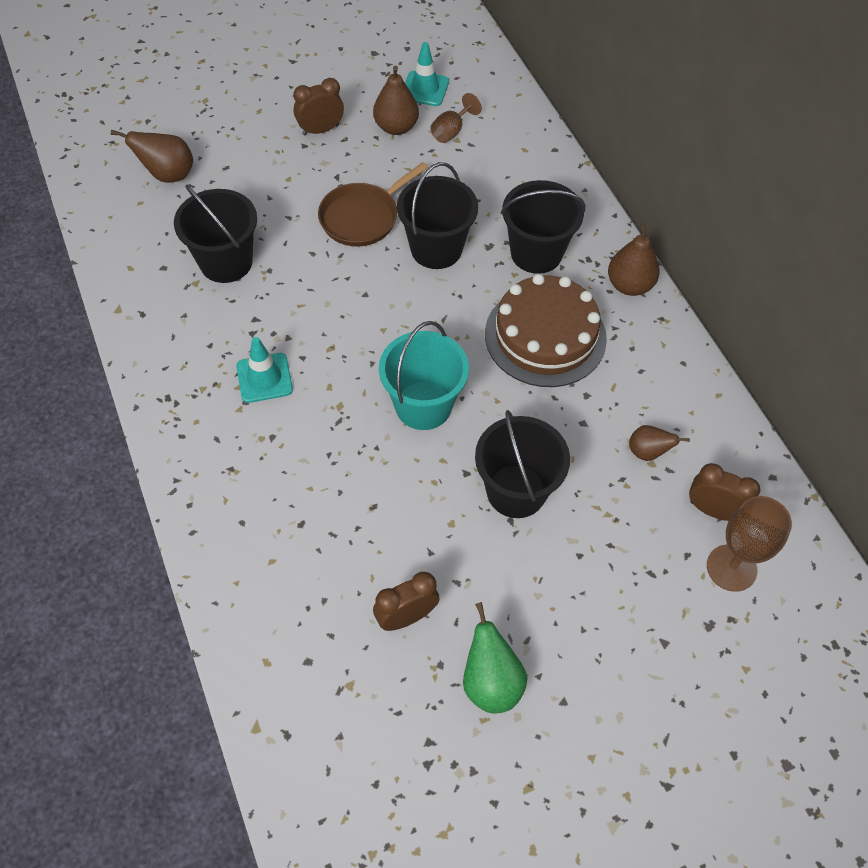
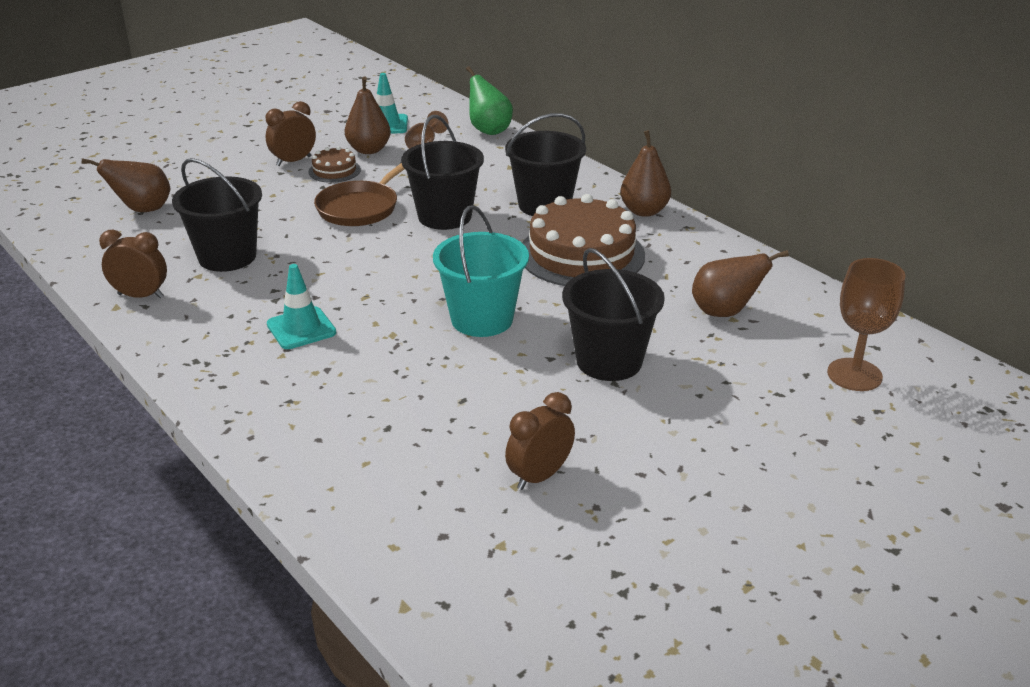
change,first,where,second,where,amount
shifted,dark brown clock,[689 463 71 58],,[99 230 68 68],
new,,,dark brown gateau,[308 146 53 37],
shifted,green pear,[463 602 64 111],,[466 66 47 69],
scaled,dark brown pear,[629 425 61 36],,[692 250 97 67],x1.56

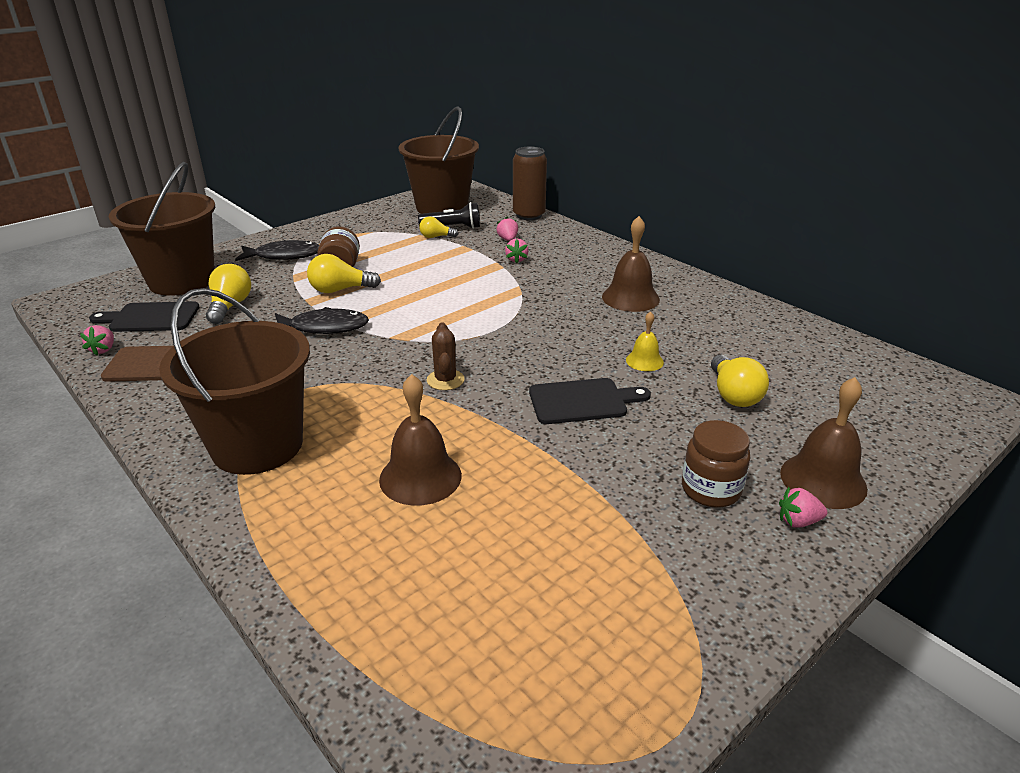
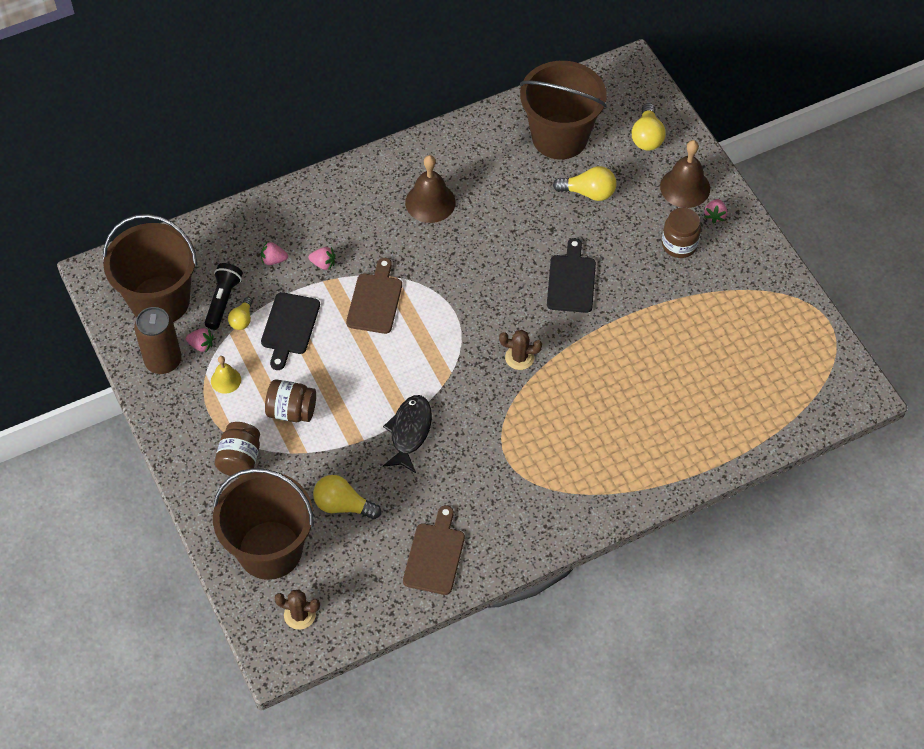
change,first,where,second,where,amount
shifted,dark brown soda can,[513 147 34 73],,[134 307 48 67],
shifted,rosy berry,[80 325 34 31],,[186 328 27 24],
shifted,yellow bell,[626 311 38 60],,[211 356 30 38],
swapped,jet-black fish,[235 240 84 21],dark brown jam jar,[215 422 45 55],
shifted,jet-black cutting board,[89 301 110 31],,[261 292 59 78],
new,,,dark brown prickly plant,[274 589 46 41],
new,,,dark brown cutting board,[346 258 56 76],
shifted,dark brown sand bucket,[159 288 151 187],,[520 61 87 98],
shifted,yellow lightbulb,[307 254 74 39],,[632 103 34 48],
gone,dark brown bell,[379 374 83 132],,,

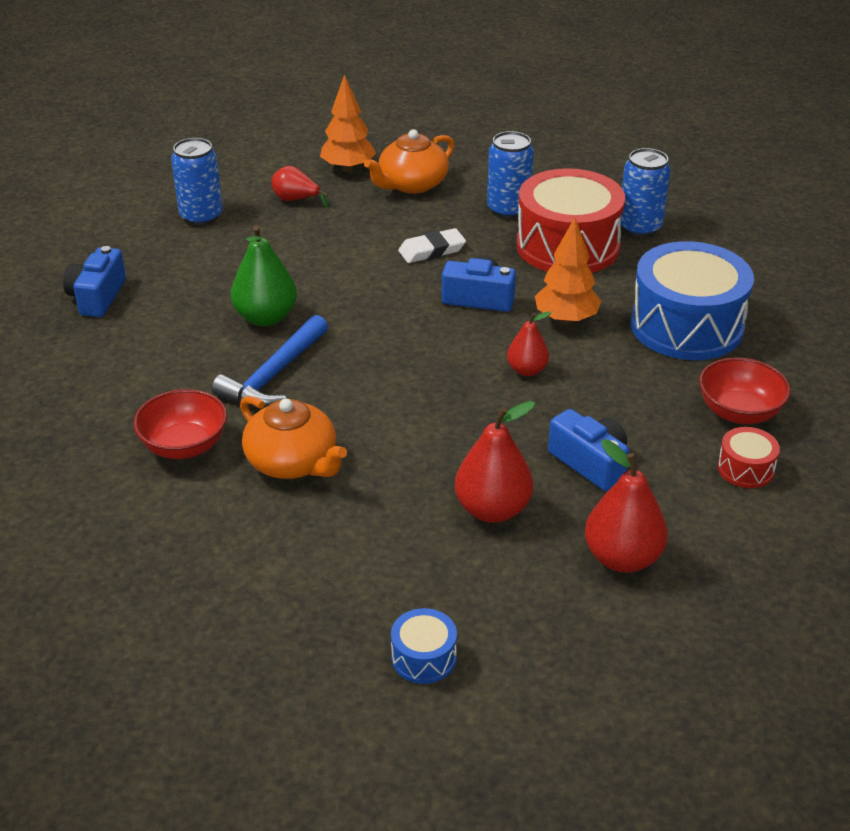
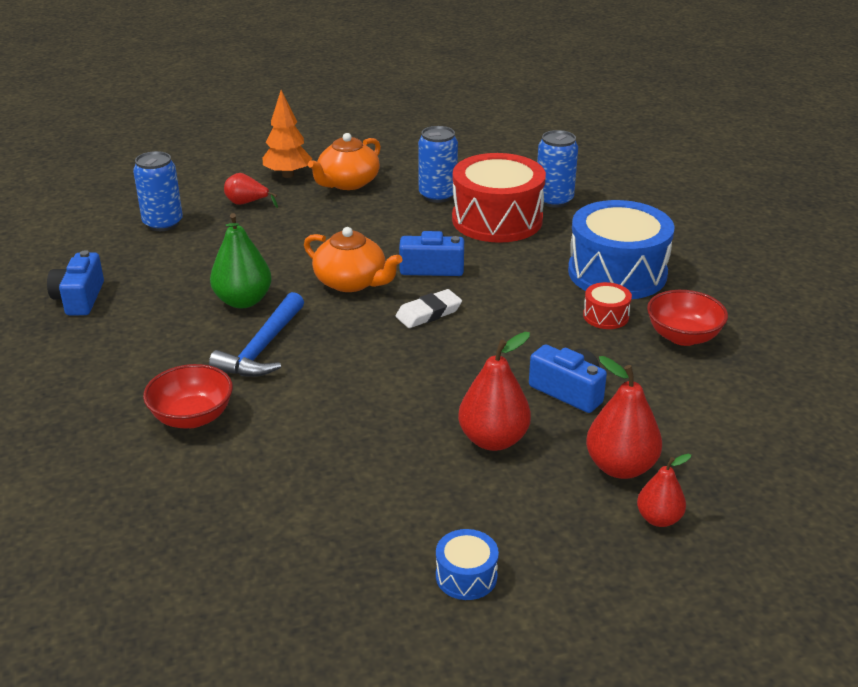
change,first,where,second,where,amount
shifted,bright orange china teapot,[240 396 107 83],,[304 227 99 65],
shifted,pure white gum eraser,[398 228 68 35],,[395 289 67 39],
shifted,red snare drum,[717 427 63 61],,[583 282 49 47],
shifted,red pear,[507 311 44 65],,[637 454 54 73],
gone,bright orange fir tree,[535 217 66 107],,,

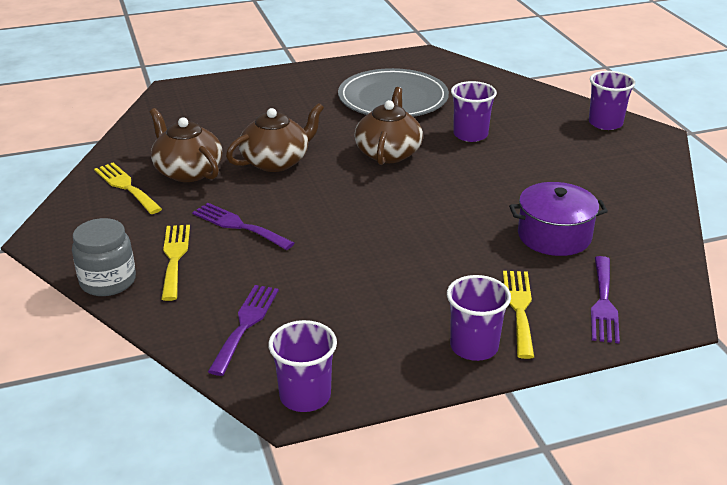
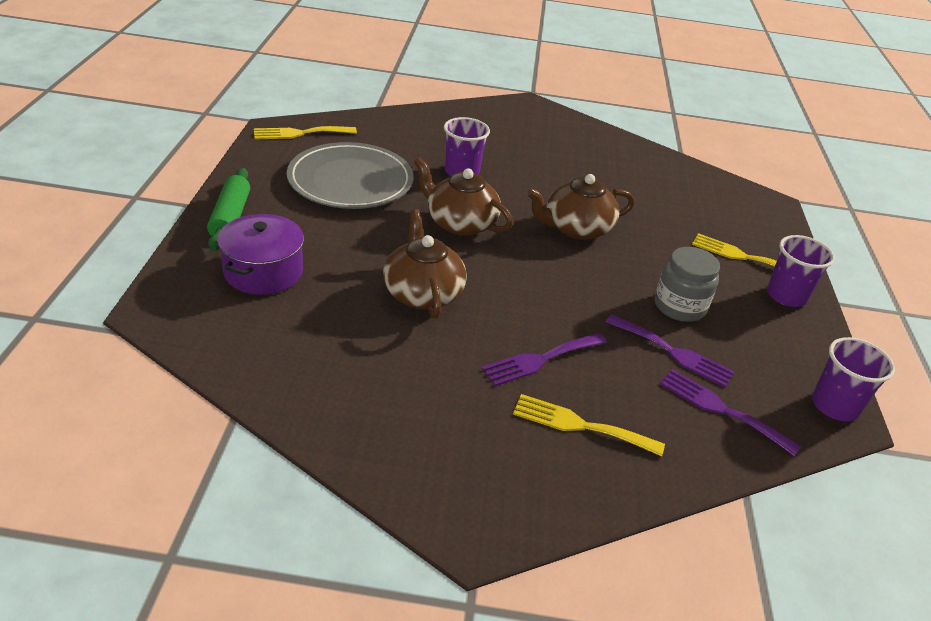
change,first,where,second,where,amount
new,,,green rolling pin,[207 168 43 83],
shifted,royal purple cooking pot,[509 182 99 74],,[217 214 87 81],
shifted,yellow fork,[94 163 68 51],,[254 126 103 13],
shifted,dark brown china teapot,[150 108 72 74],,[527 174 108 66],
shifted,royal purple fork,[591 256 29 87],,[606 314 129 73],
shifted,ash-grey jam jar,[72 218 64 78],,[655 247 65 75],
gone,royal purple cup,[589 71 46 59],,,

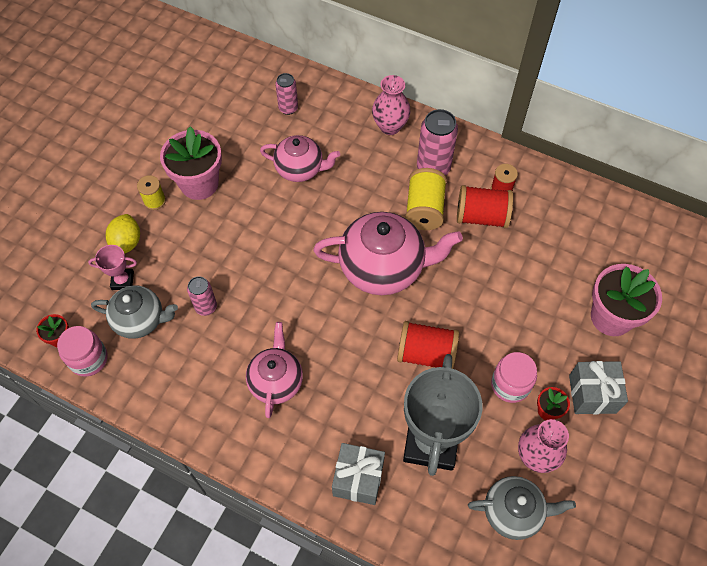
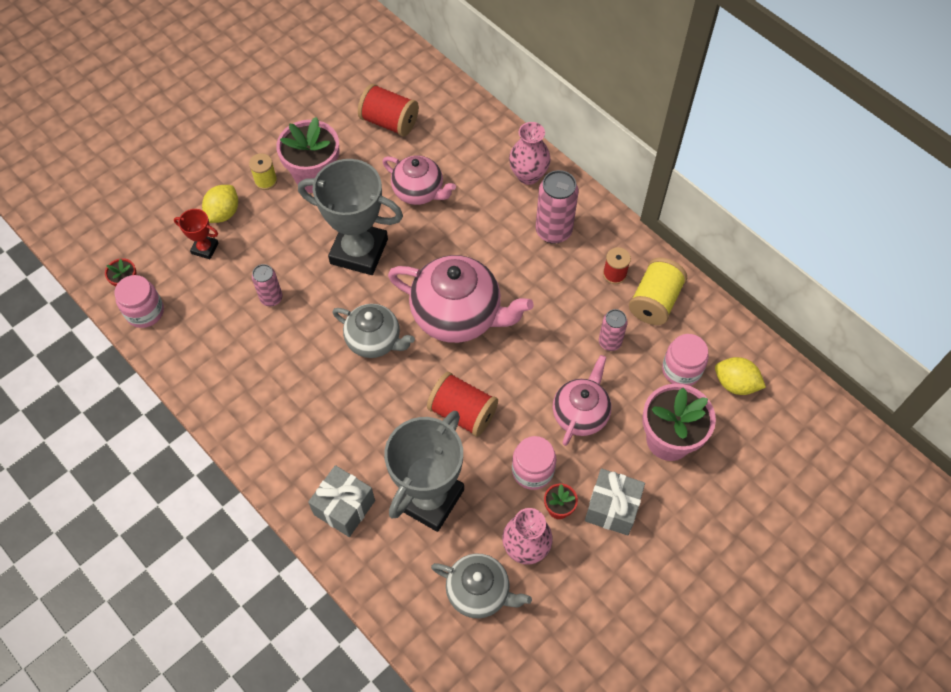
change,first,where,second,where,amount
repainted,rosy trophy,[88 245 49 45],red trophy,[174 209 45 50],
new,,,ash-grey trophy,[298 159 105 116],
shifted,ash-grey china teapot,[91 286 87 53],,[332 304 83 54],
shifted,red bobbin,[457 185 56 43],,[358 84 61 52],
shifted,rosy china teapot,[246 322 57 96],,[553 355 59 91],
shifted,rosy soda can,[275 73 23 42],,[599 309 29 42],
shifted,yellow bobbin,[405 168 42 62],,[629 257 58 68],
new,,,rosy jam jar,[662 334 46 52],
new,,,yellow lemon,[715 357 51 38],

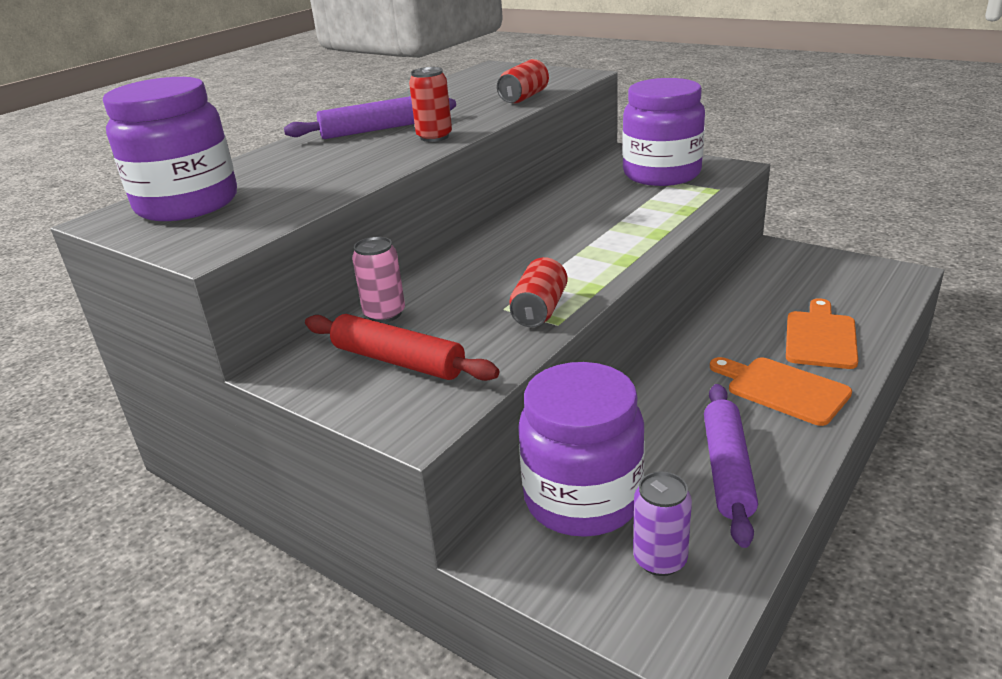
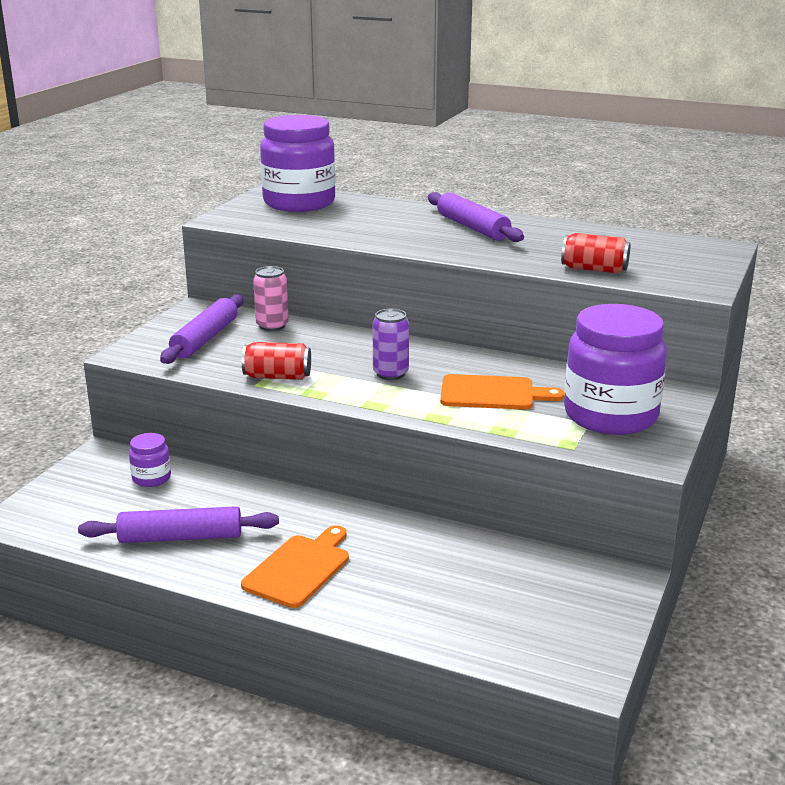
change,first,where,second,where,amount
scaled,royal purple jam jar,[518 362 127 175],,[129 433 42 54],x0.44
repainted,red rolling pin,[305 314 194 67],royal purple rolling pin,[160 294 83 70],
shifted,royal purple soda can,[633 472 59 104],,[372 309 37 71],
shifted,bright orange cutting board,[786 298 72 71],,[440 374 125 36],
gone,red soda can,[409 67 43 75],,,

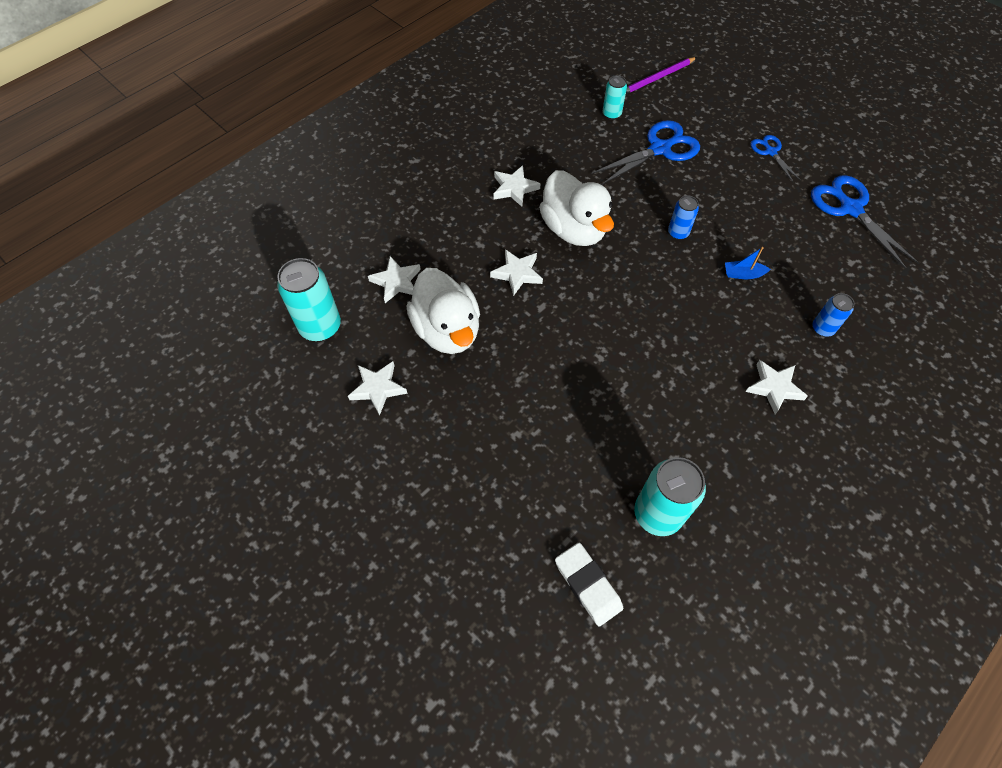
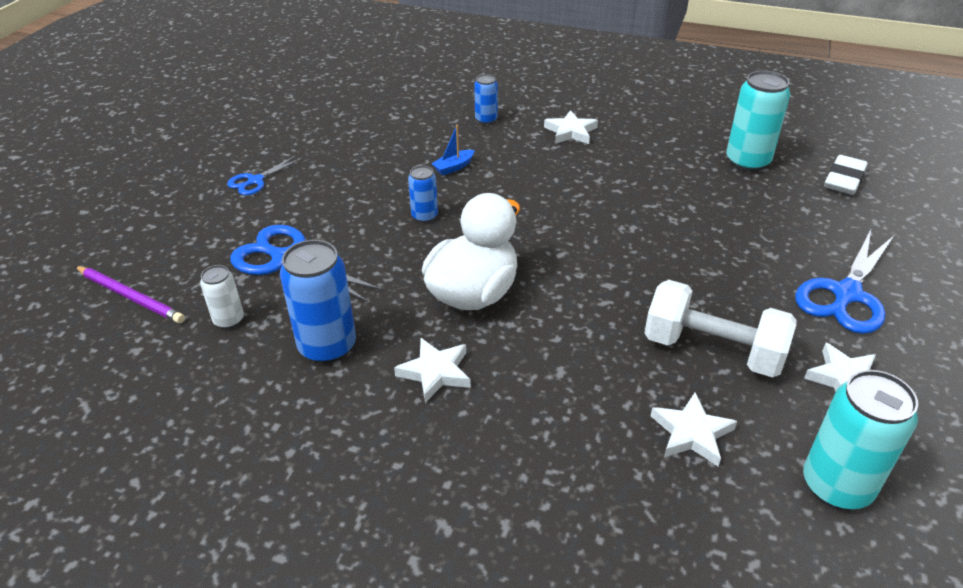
change,first,where,second,where,amount
repainted,teal soda can,[603 75 24 45],pure white soda can,[200 265 44 64],
new,,,royal blue soda can,[280 240 76 124],
rotated,royal blue toy boat,[725 247 46 32],,[431 125 44 50],75 degrees clockwise
swapped,pure white toy duck,[406 268 74 86],pure white dumbbell,[644 280 152 98],
shifted,royal blue scissors,[811 175 109 95],,[795 230 99 104],
gone,pure white star,[490 249 53 47],,,

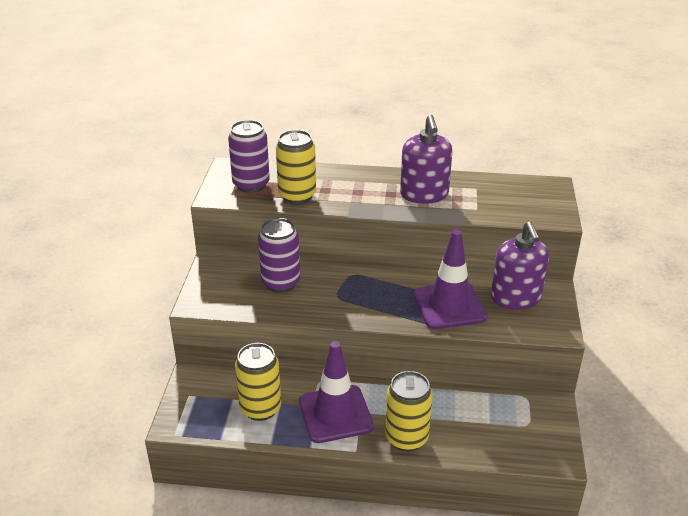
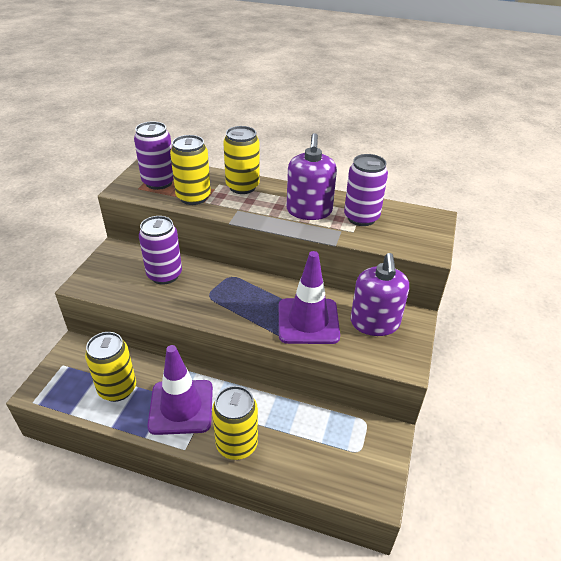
change,first,where,second,where,amount
new,,,yellow soda can,[223 126 37 68],
new,,,royal purple soda can,[344 154 44 72],

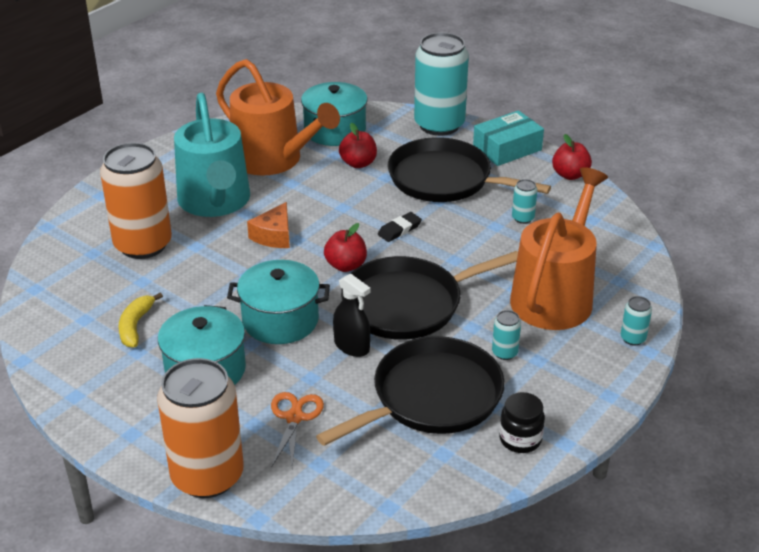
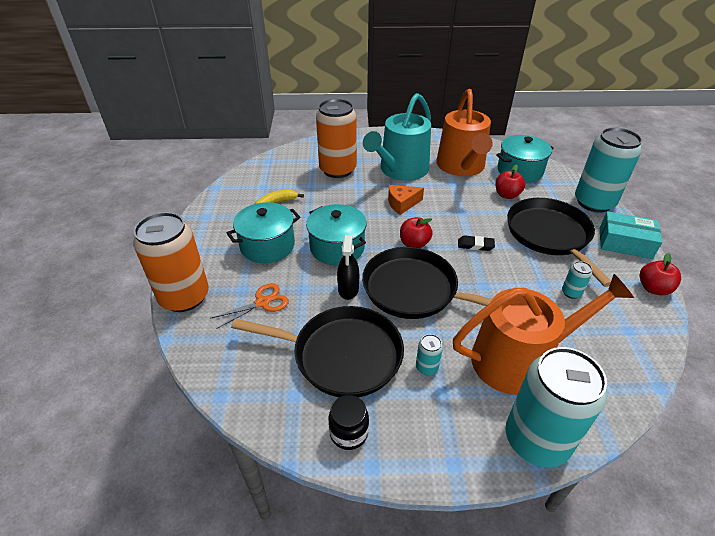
change,first,where,second,where,amount
scaled,teal soda can,[621 296 31 50],,[505 347 102 121],x2.50

